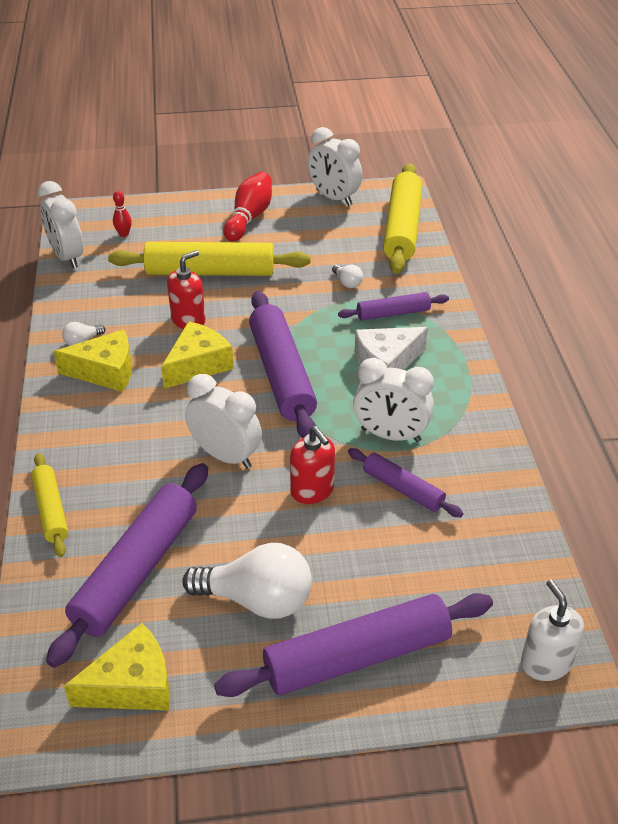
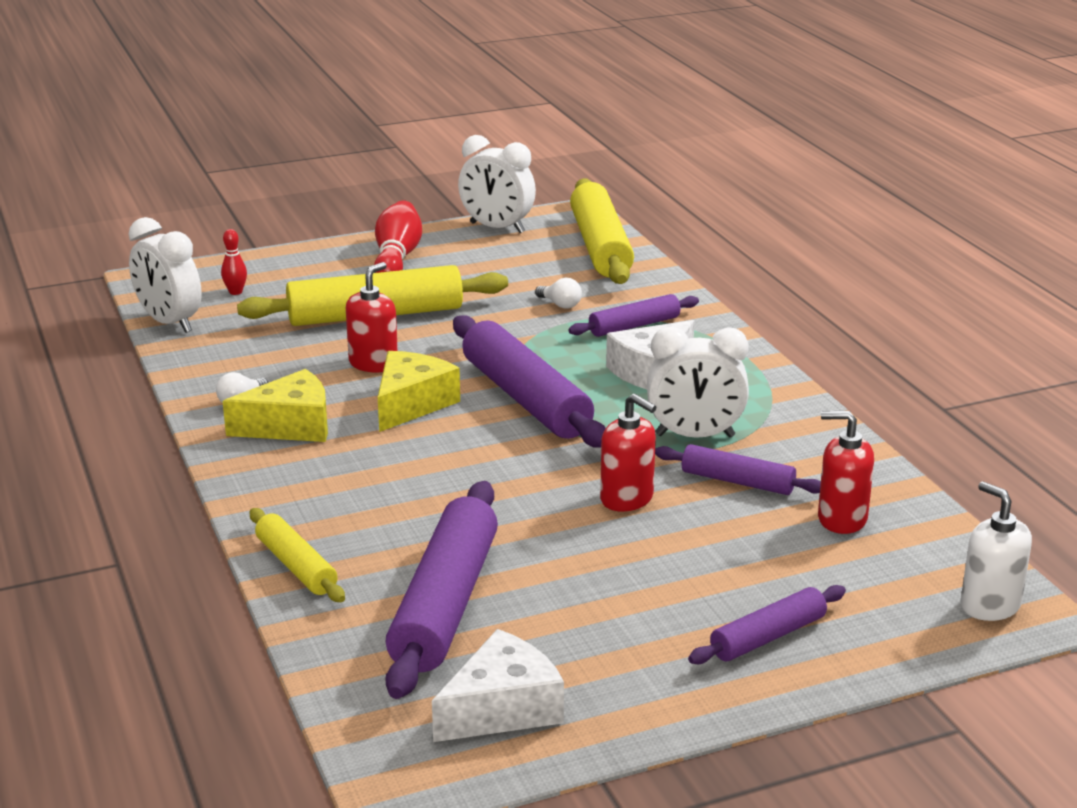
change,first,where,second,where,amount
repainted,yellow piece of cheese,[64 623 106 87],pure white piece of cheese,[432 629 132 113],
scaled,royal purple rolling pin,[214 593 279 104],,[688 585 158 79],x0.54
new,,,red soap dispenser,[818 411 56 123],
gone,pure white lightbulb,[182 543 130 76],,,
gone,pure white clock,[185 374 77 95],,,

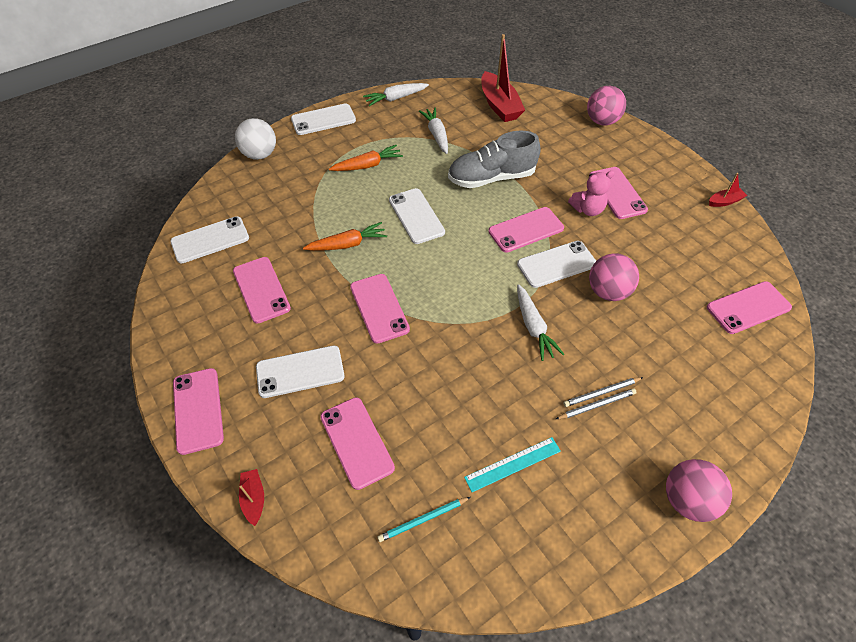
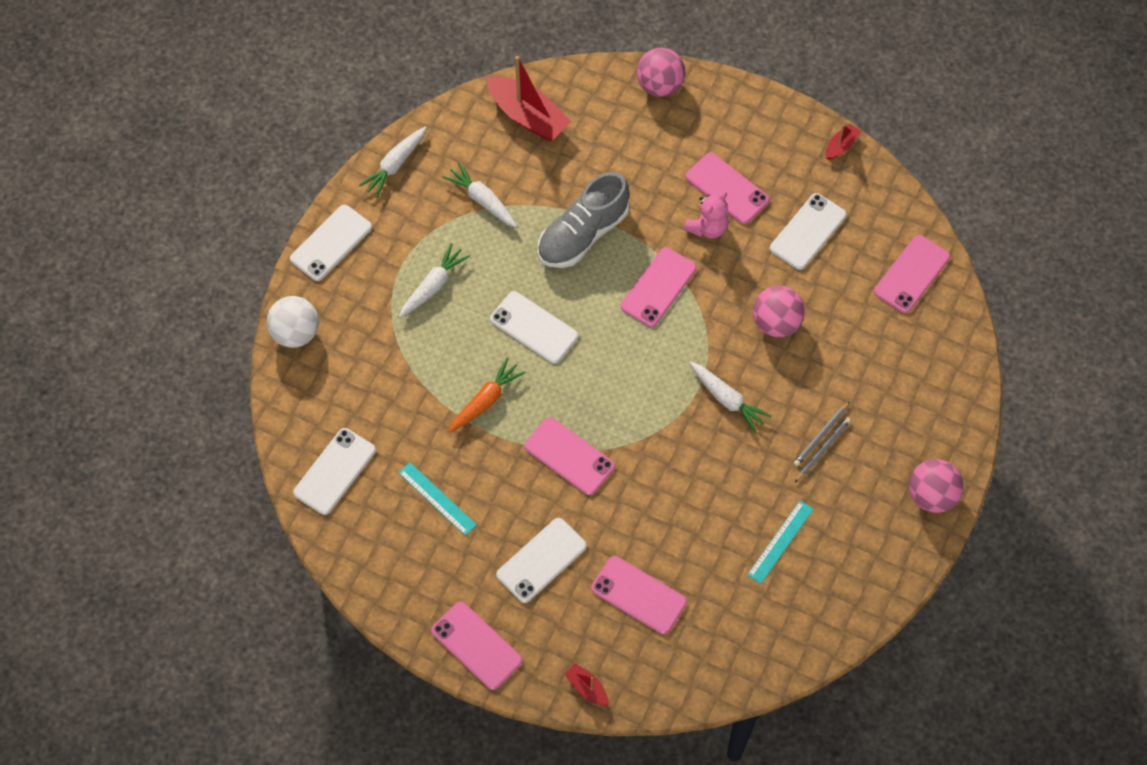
change,first,where,second,where,amount
swapped,rosy phone,[233 257 58 67],teal ruler,[398 462 79 73],
repainted,bright orange carrot,[329 145 74 26],pure white carrot,[399 243 71 75],
shifted,pure white phone,[517 241 79 47],,[770 193 77 77],
gone,teal lead pencil,[377 497 94 45],,,

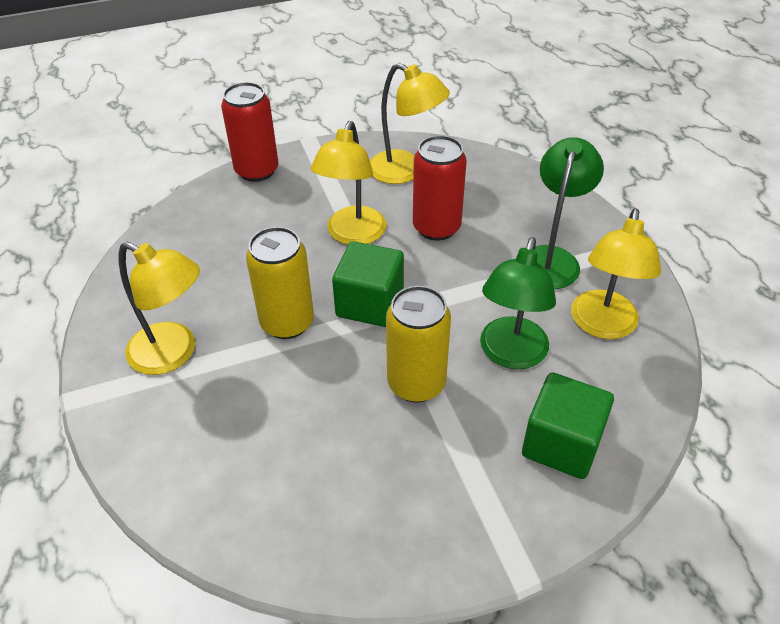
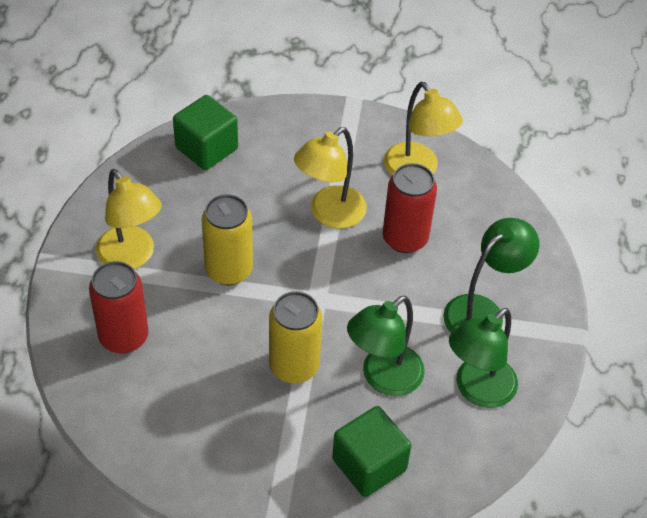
change,first,where,second,where,amount
shifted,red soda can,[221 82 58 100],,[89 261 60 92],
shifted,green cube,[332 241 72 86],,[173 95 65 75],
repainted,yellow desk lamp,[571 208 90 131],green desk lamp,[449 308 69 100],

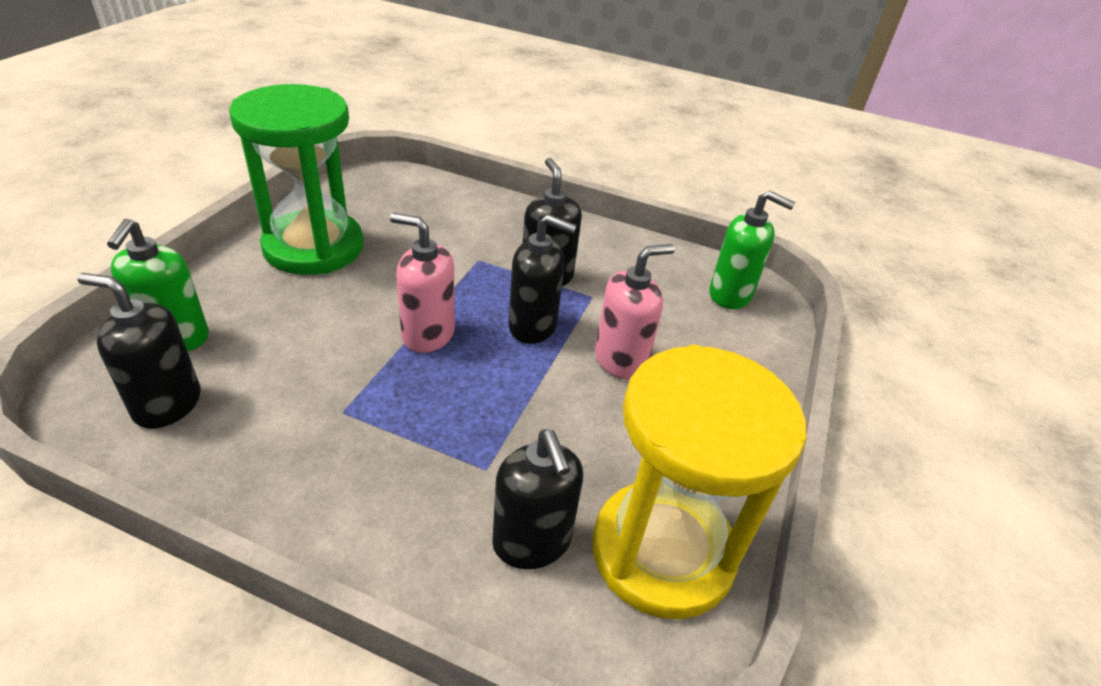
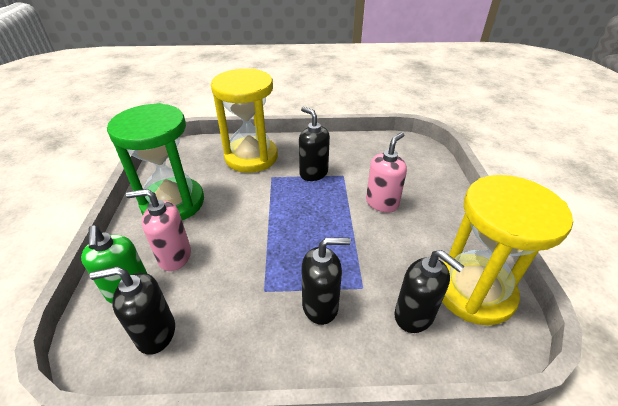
change,first,where,second,where,amount
shifted,rosy soap dispenser,[390 213 65 140],,[126 189 65 82],
new,,,yellow sand timer,[211 68 67 105],
shifted,jet-black soap dispenser,[508 214 69 130],,[301 237 50 88],
gone,green soap dispenser,[709 191 86 118],,,

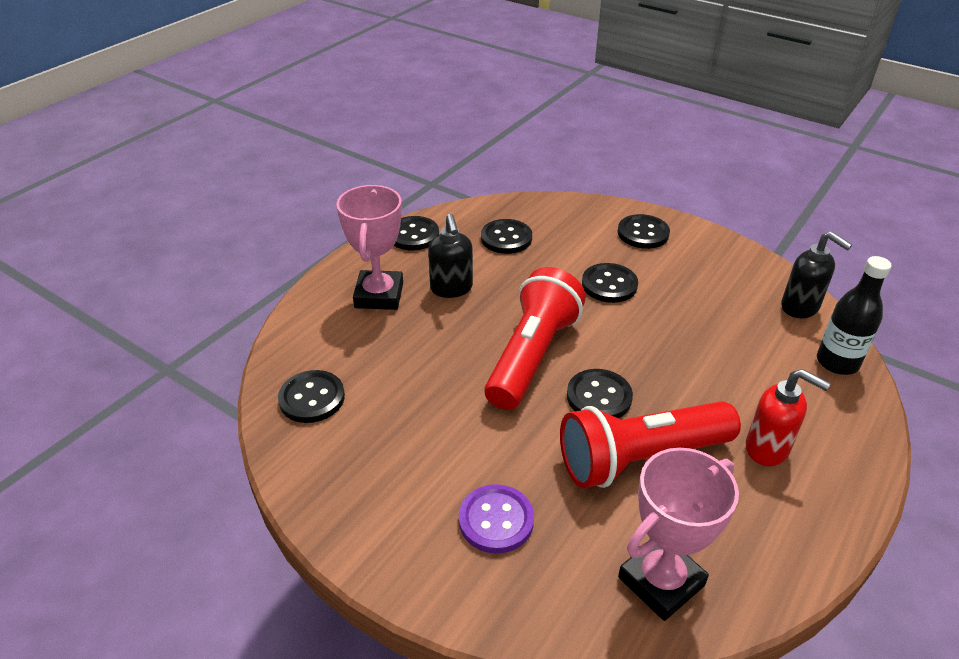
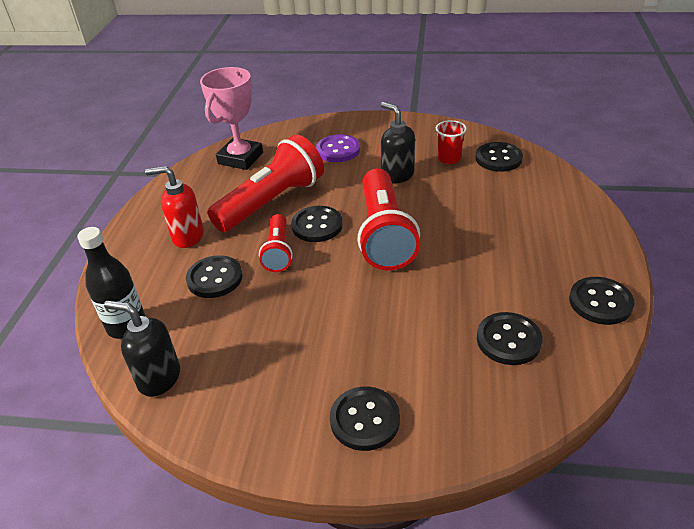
change,first,where,second,where,amount
shifted,jet-black button,[582 263 56 40],,[186 255 57 43],
new,,,red pocket torch,[259 214 34 58],
shifted,jet-black soap dispenser,[428 214 45 84],,[381 102 34 81],
new,,,red cup,[436 120 31 44],
gone,rosy trophy,[336 185 67 125],,,

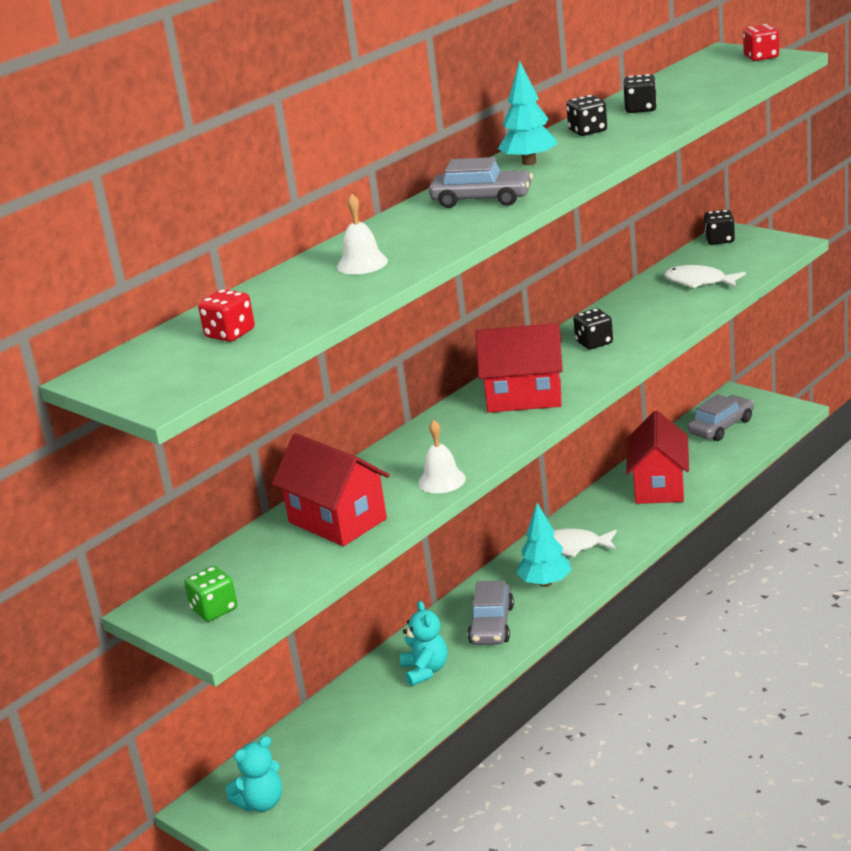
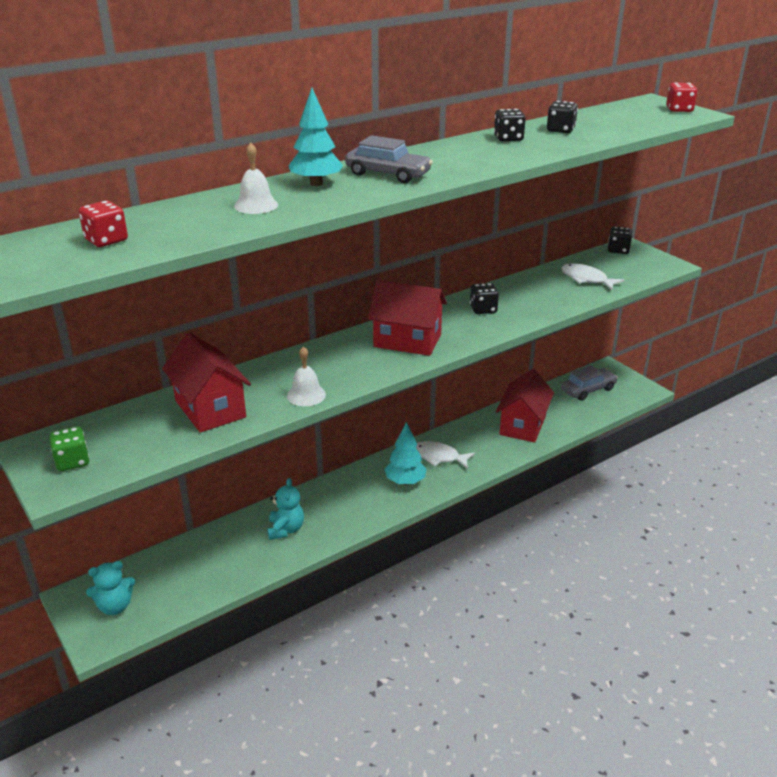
change,first,where,second,where,amount
shifted,teal fir tree,[498 60 60 105],,[289 88 54 98],
gone,ash-grey toy car,[468 580 46 65],,,

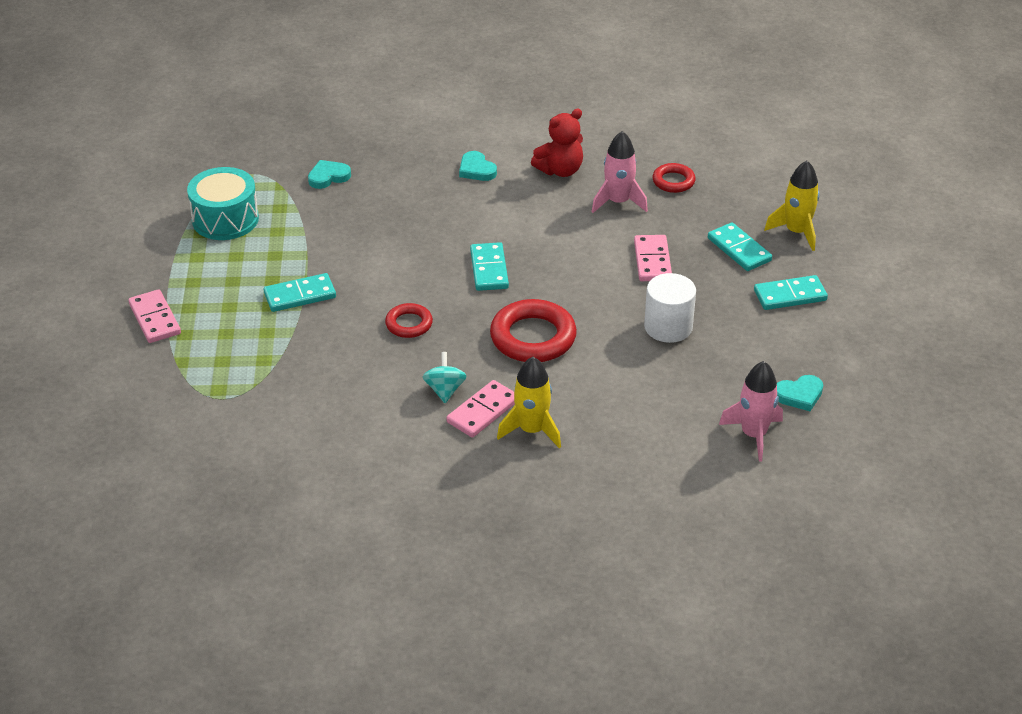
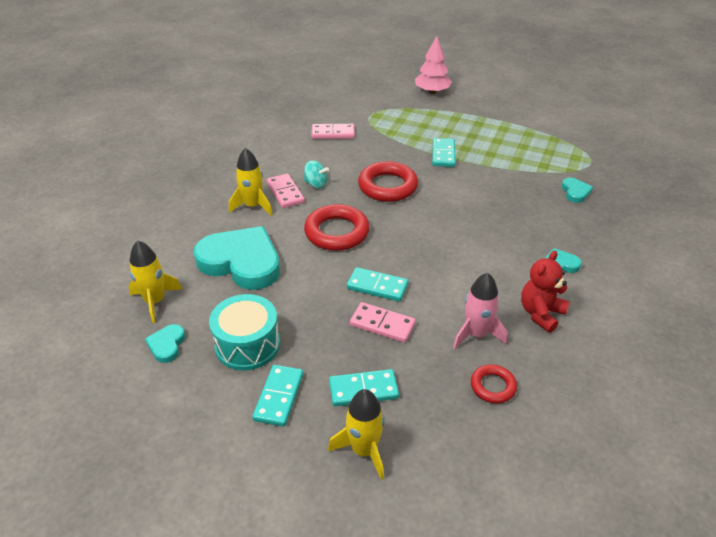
change,first,where,second,where,amount
repainted,rosy spaceship,[719 361 64 101],yellow spaceship,[128 240 54 83],
new,,,teal heart,[194 226 86 64],
shifted,teal snare drum,[187 167 72 73],,[209 294 71 77],
shifted,rosy domino tile,[128 289 53 54],,[311 124 44 15],
shifted,teal domino tile,[470 242 39 49],,[347 267 62 35],
scaled,red torus,[385 303 48 35],,[358 161 60 41],x1.81
new,,,rosy fir tree,[415 36 37 58],
rotated,red teddy bear,[531 109 52 68],,[521 250 49 83],45 degrees clockwise
gone,pure white cylinder shape,[644 273 52 70],,,

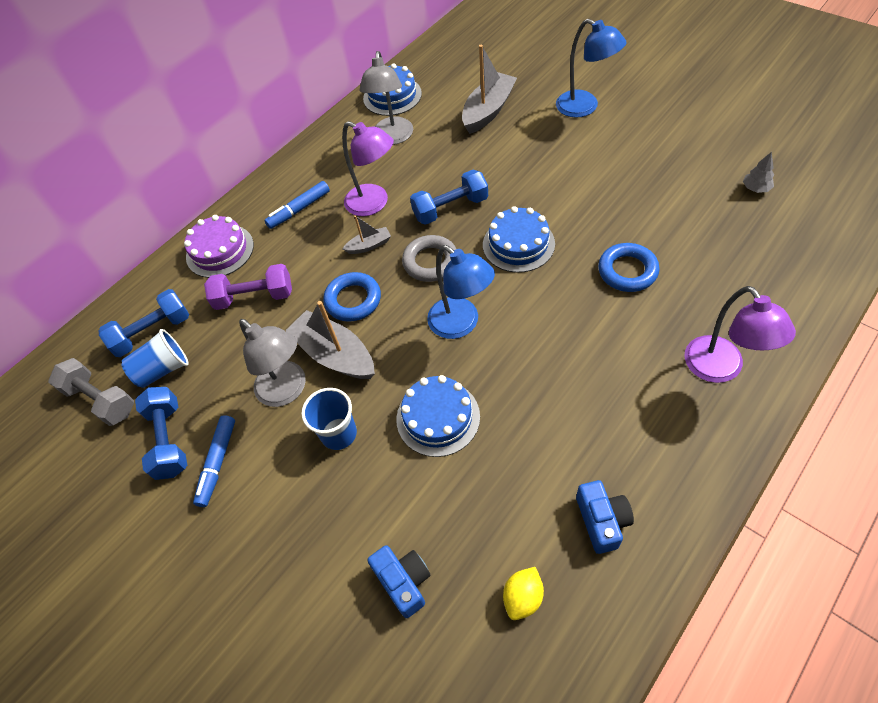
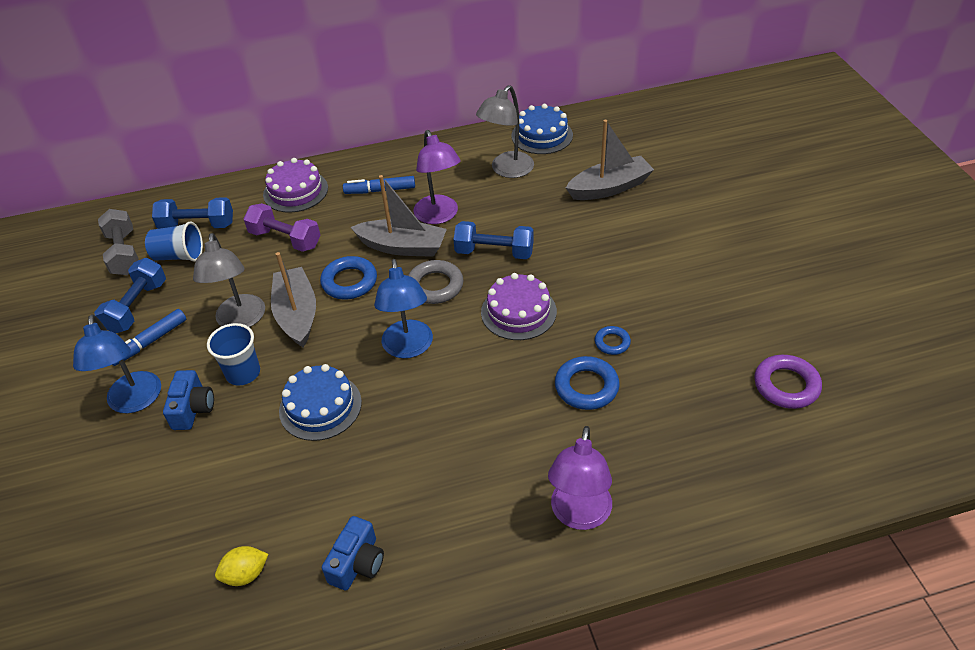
change,first,where,second,where,amount
shifted,royal blue desk lamp,[556 19 70 99],,[73 314 88 99],
shifted,royal blue camera,[367 545 64 73],,[163 370 51 60],
scaled,ash-grey toy boat,[343 216 48 38],,[350 175 97 82],x1.96
repainted,royal blue gateau,[483 206 72 67],royal purple gateau,[481 273 76 67],
new,,,royal blue torus,[595 326 36 29],
swapped,ash-grey fir tree,[743 152 31 41],royal purple torus,[754 355 68 54],

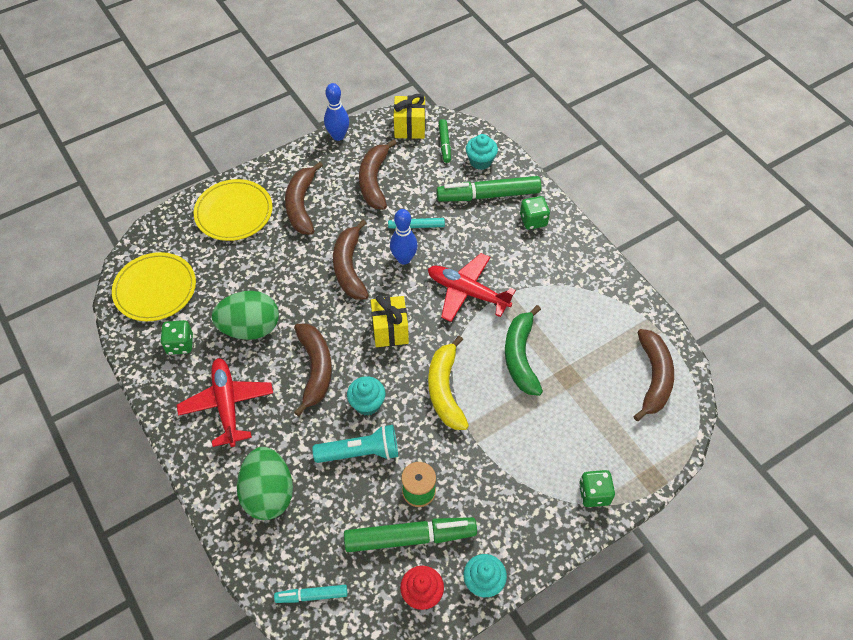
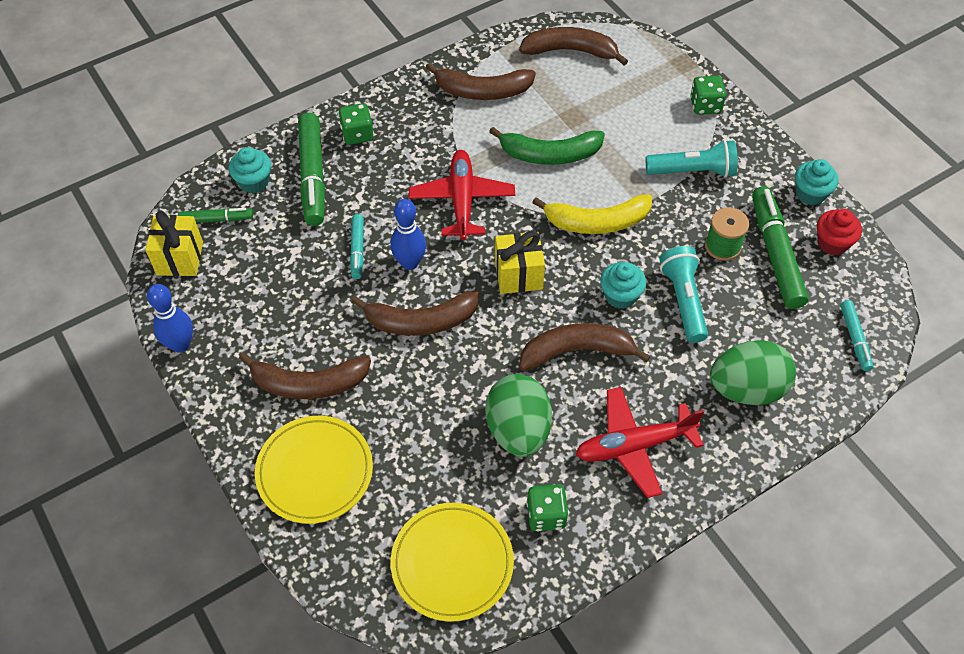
change,first,where,second,where,amount
rotated,red toy plane,[428 253 88 69],,[409 150 106 90],150 degrees clockwise
shifted,dark brown banana,[359 139 37 70],,[425 63 111 37],
new,,,teal pocket torch,[646 140 92 38],

